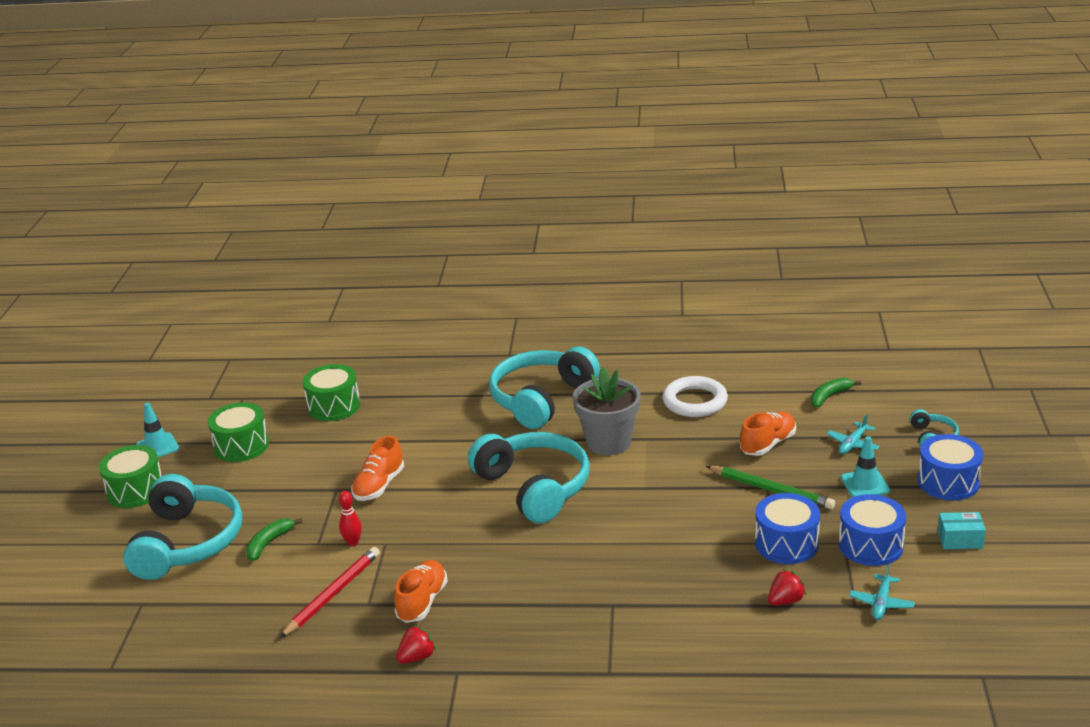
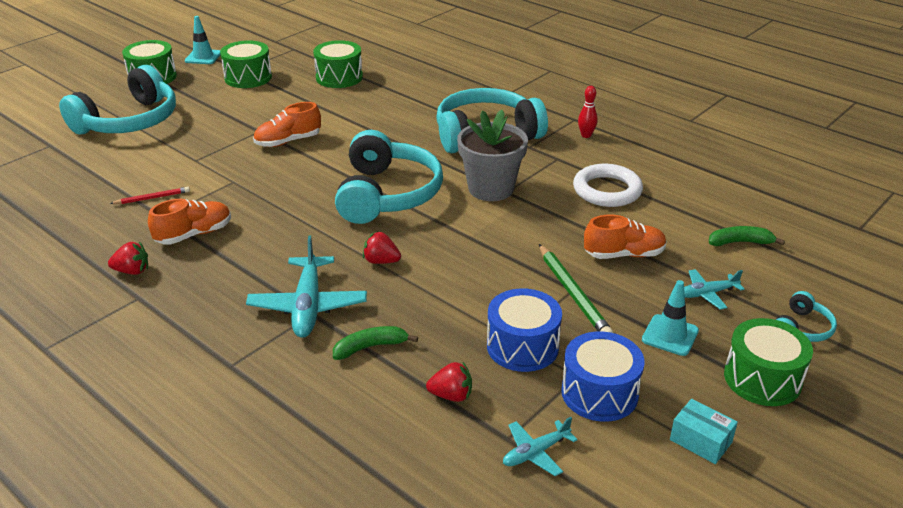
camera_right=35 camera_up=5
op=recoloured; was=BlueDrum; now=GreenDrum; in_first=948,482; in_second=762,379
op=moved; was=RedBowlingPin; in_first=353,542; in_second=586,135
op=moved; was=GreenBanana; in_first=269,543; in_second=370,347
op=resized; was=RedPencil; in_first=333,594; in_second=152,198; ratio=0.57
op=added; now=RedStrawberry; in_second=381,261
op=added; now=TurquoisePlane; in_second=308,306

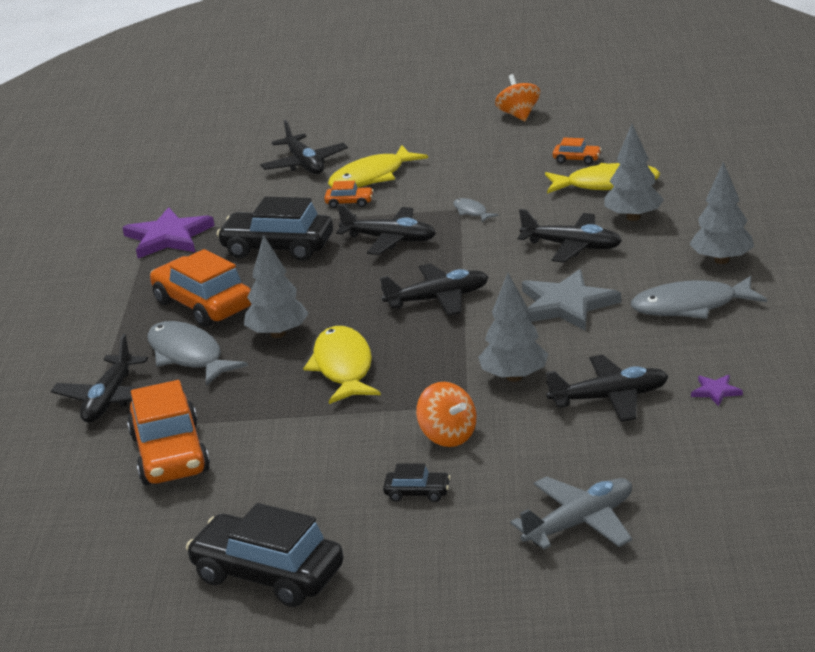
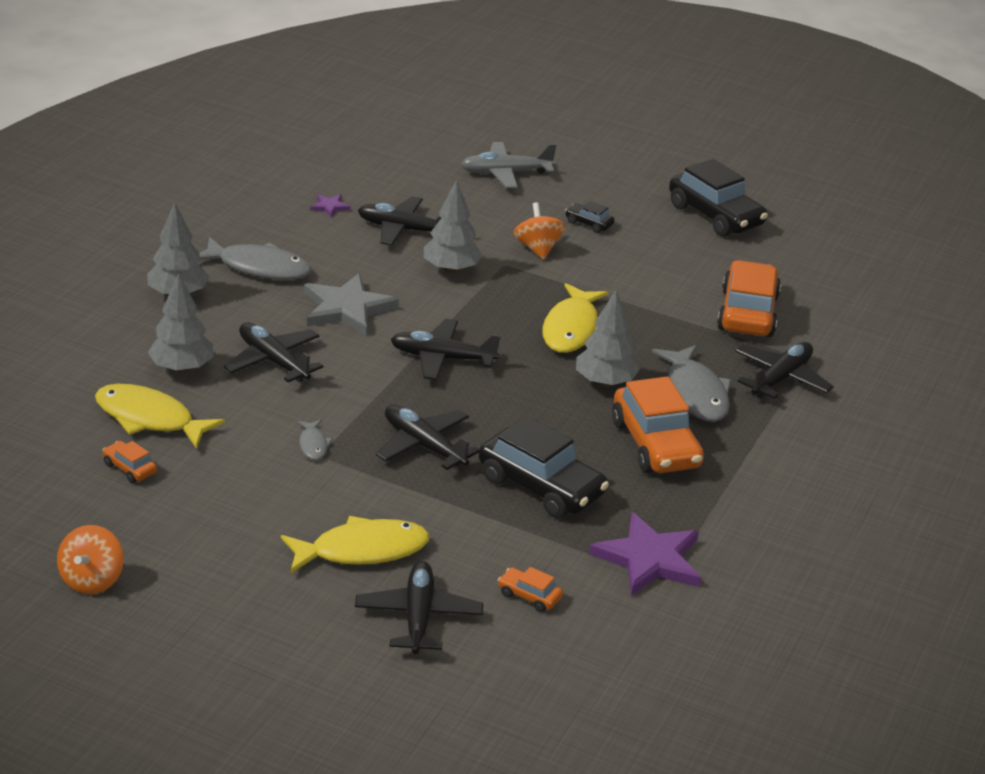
camera_right=-160 camera_up=5
op=moved; was=OrangeCar; in_first=349,203; in_second=529,596

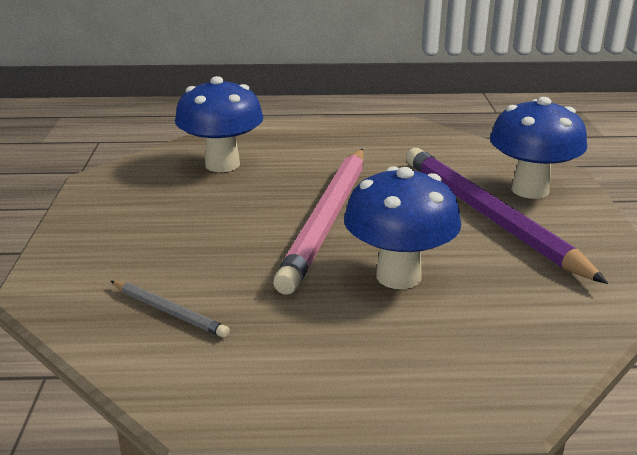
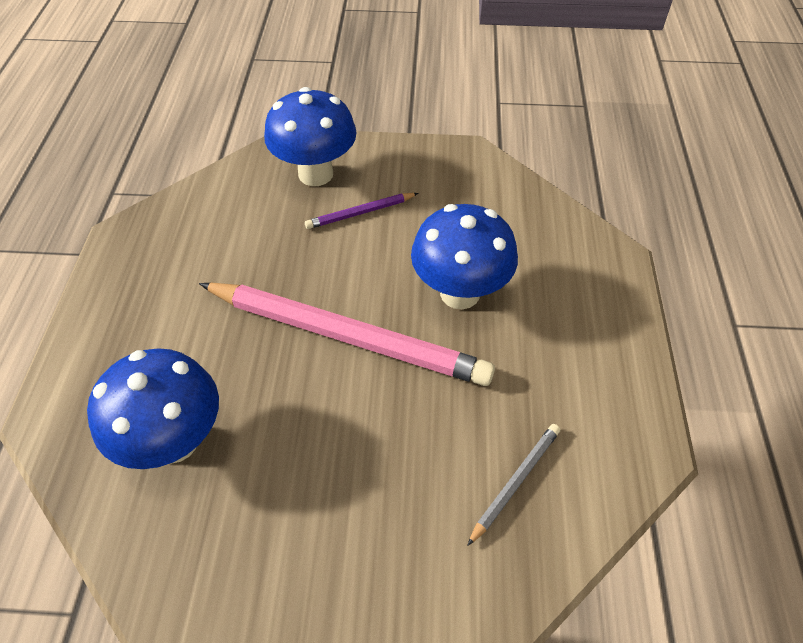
camera_right=-85 camera_up=25
op=resized; was=PurplePencil; in_first=488,216; in_second=360,213; ratio=0.44

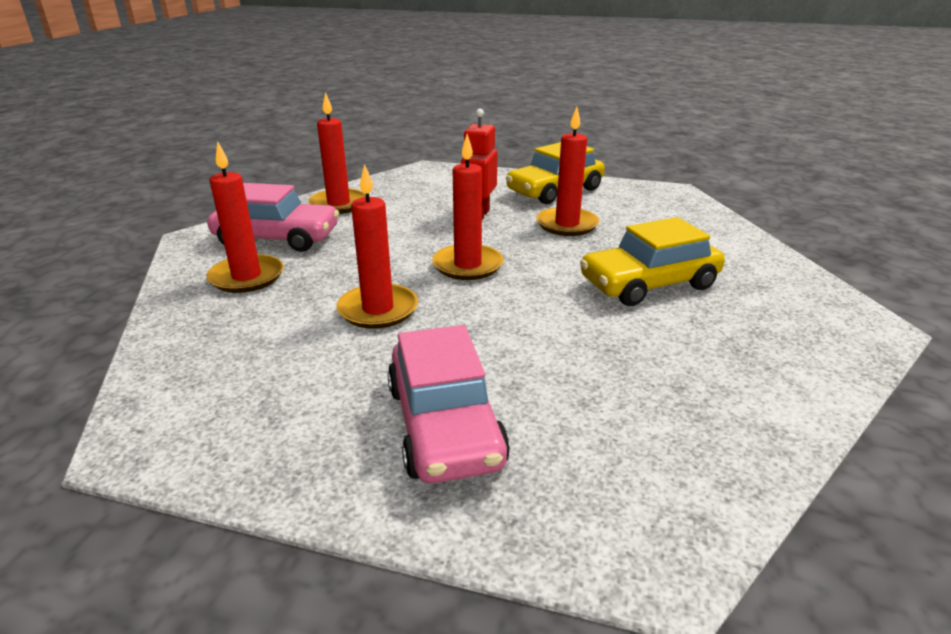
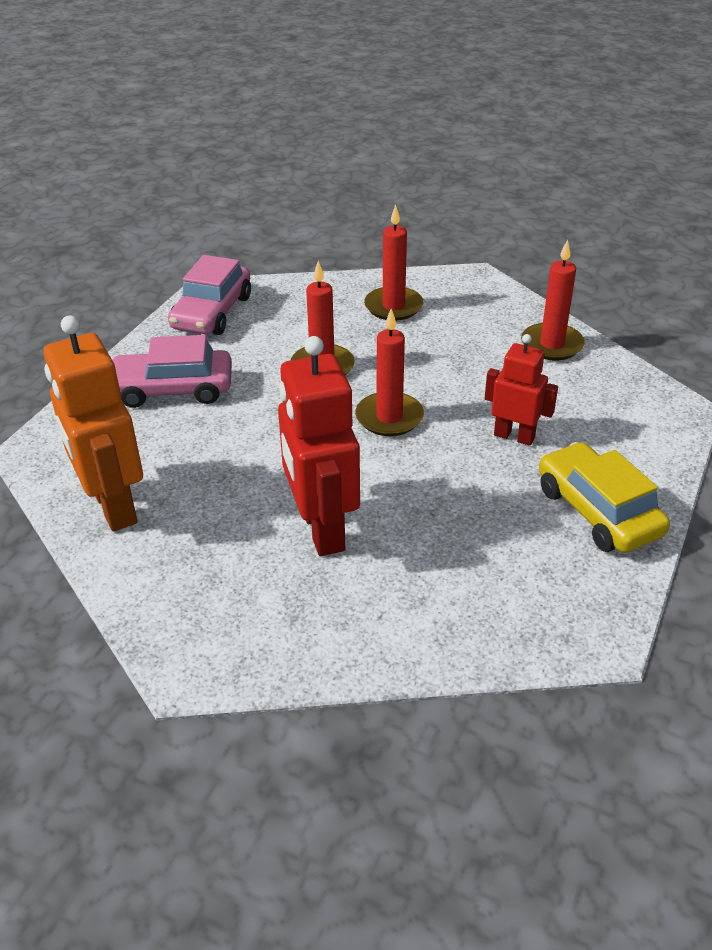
camera_right=100 camera_up=10
op=removed; was=RedCandle; in_first=567,225
op=moved; was=PinkCar; in_first=277,238; in_second=212,312
op=replaced; was=YellowCar; now=RedRobot; in_first=649,284; in_second=321,529
op=added; now=OrangeRobot; in_second=113,506

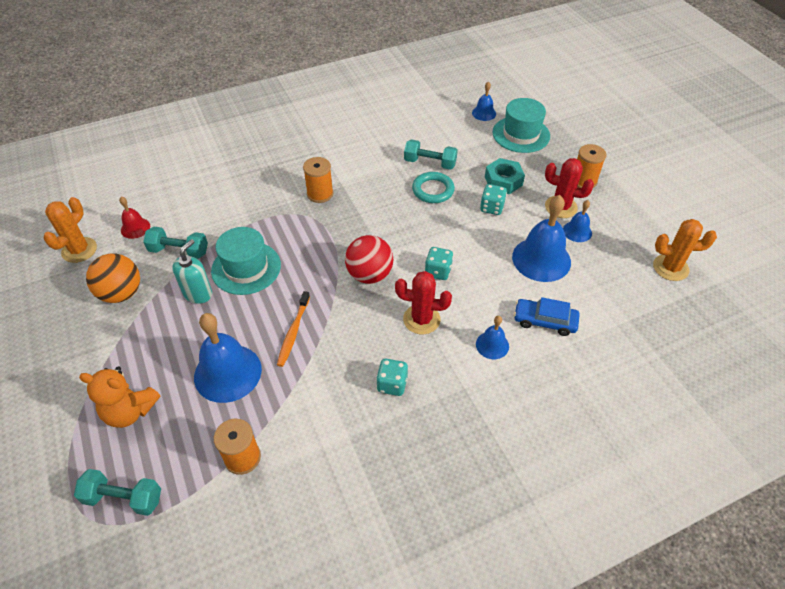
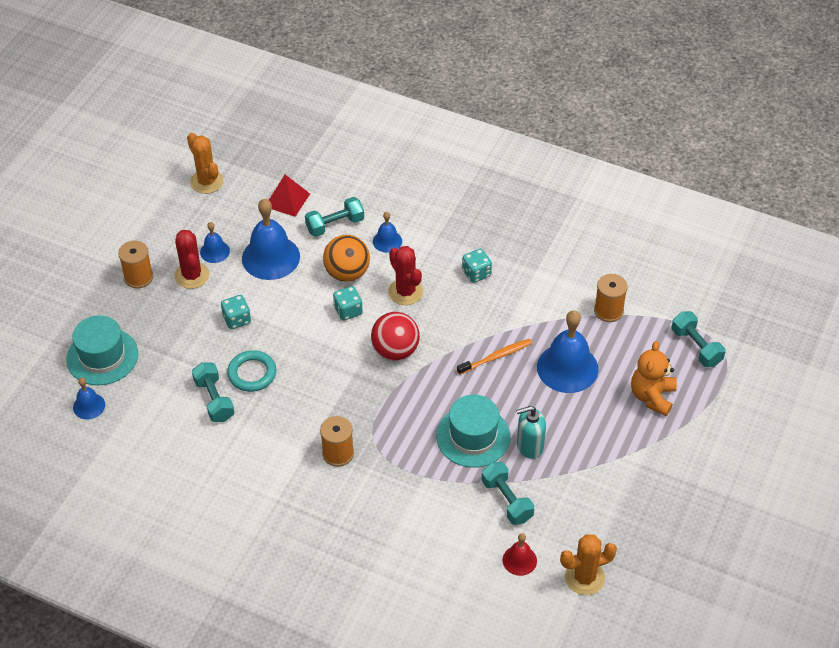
camera_right=-130 camera_up=0
op=removed; was=TurquoiseNut; in_first=503,181
op=moved; was=OrangeBall; in_first=121,293; in_second=347,273
op=replaced; was=BlueCar; now=TurquoiseDumbbell; in_first=545,321; in_second=335,225
op=turned; was=OrangeTeddyBear; in_first=130,411; in_second=652,396; clockwise=-135
op=added; now=RedPyramid; in_second=287,200

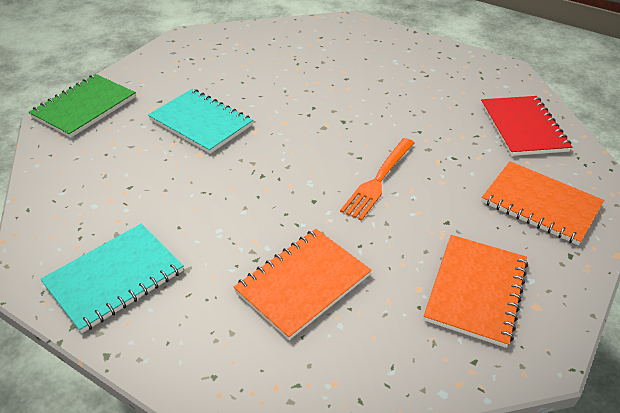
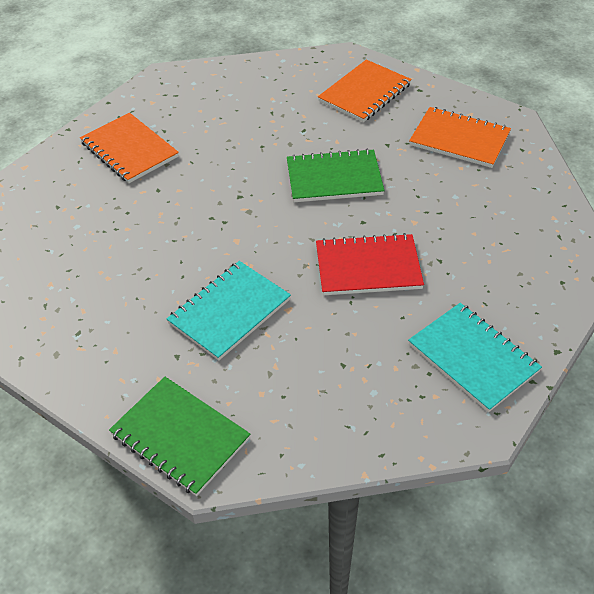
camera_right=-85 camera_up=5
op=moved; was=RedNotebook; in_first=523,127; in_second=368,267
op=replaced; was=OrangeFork; now=GreenNotebook; in_first=378,180; in_second=334,178
op=moved; was=OrangeNotebook; in_first=303,283; in_second=129,150

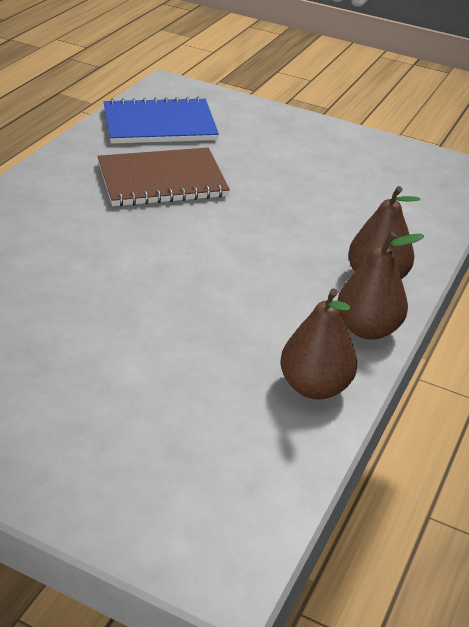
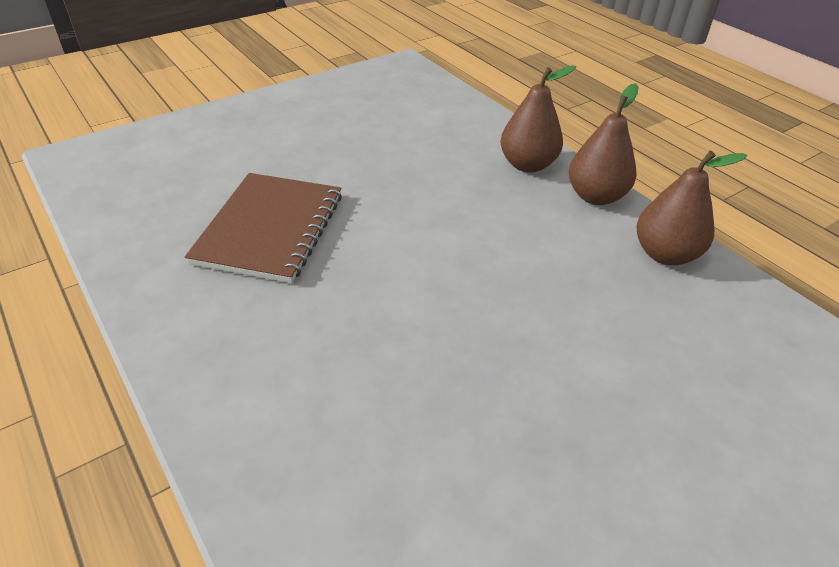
camera_right=-60 camera_up=5
op=removed; was=BlueNotebook; in_first=159,124

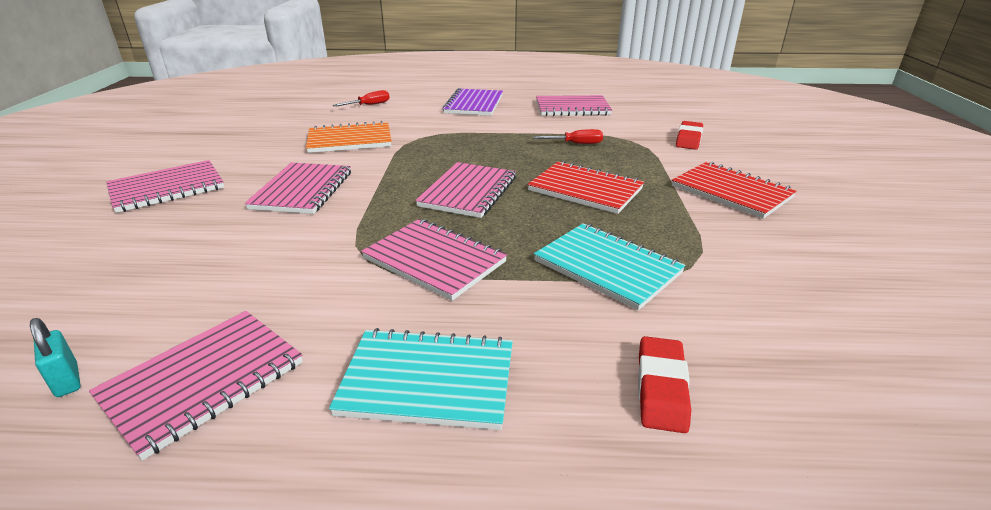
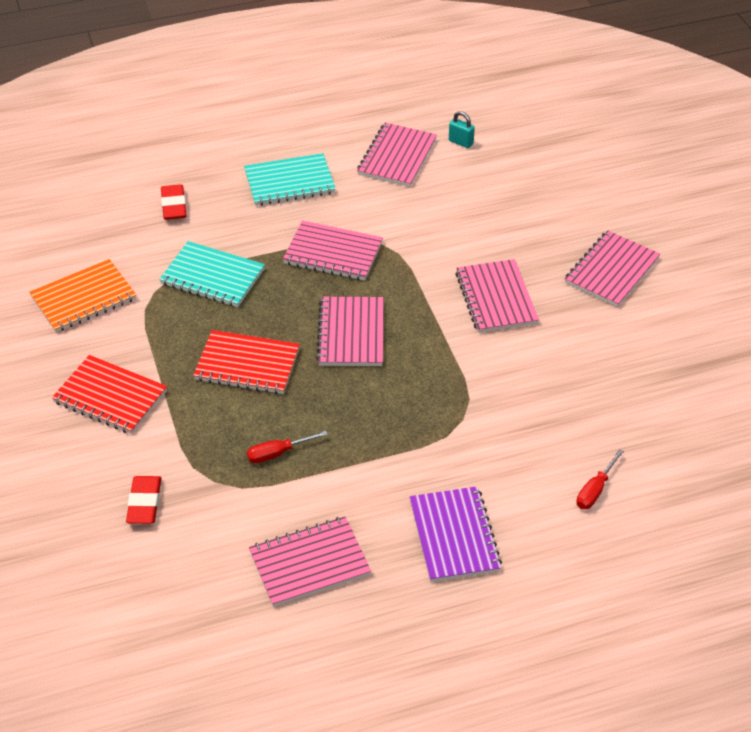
camera_right=160 camera_up=15
op=moved; was=OrangeNotebook; in_first=350,140; in_second=83,298

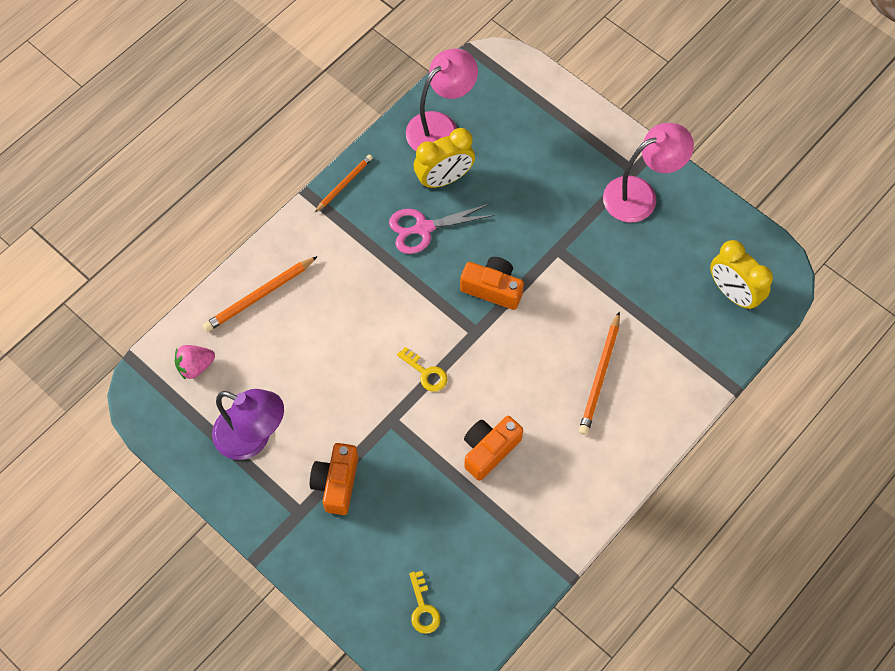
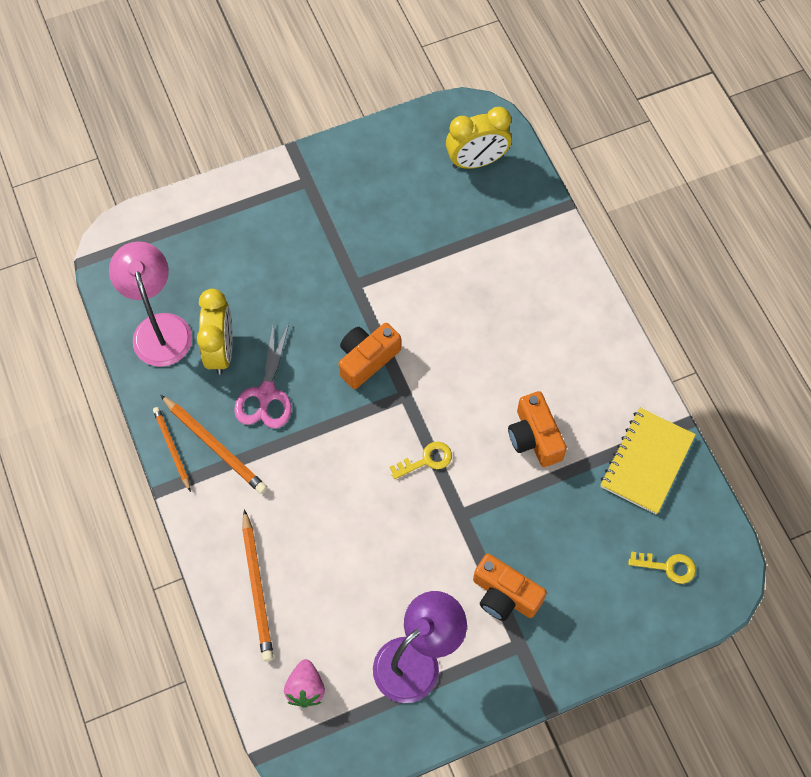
camera_right=-65 camera_up=0
op=removed; was=PinkLamp; in_first=640,195
op=moved; was=OrangePencil; in_first=600,376; in_second=214,446
op=added; now=YellowNotebook; in_second=647,462

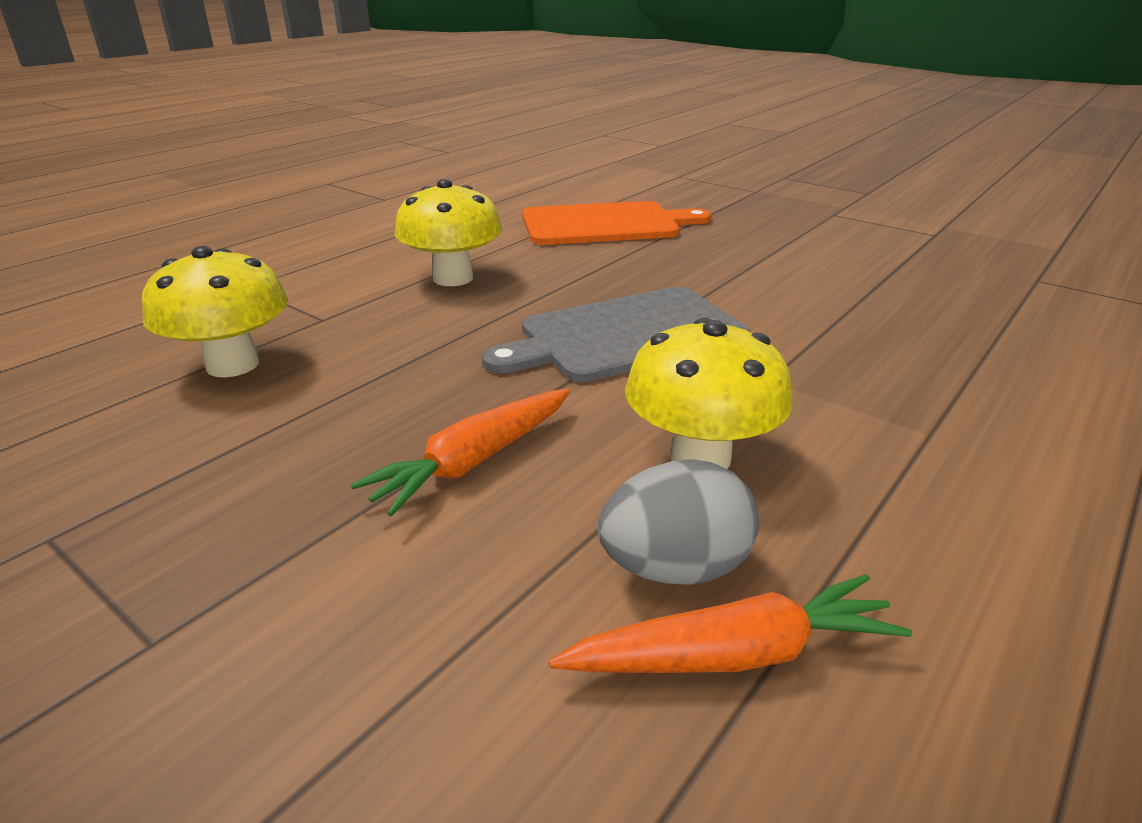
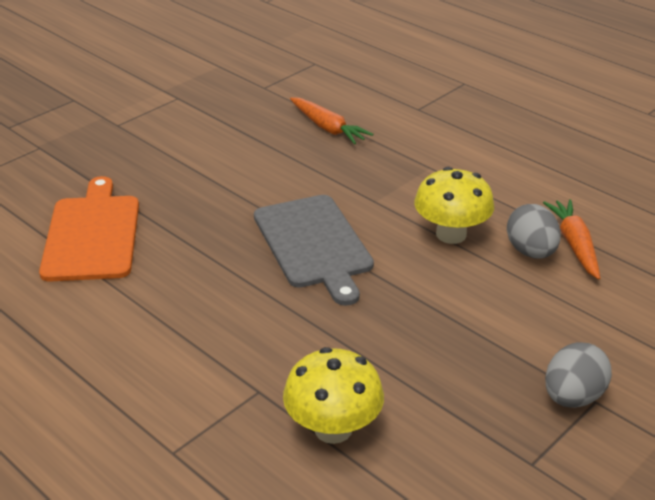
camera_right=-85 camera_up=5
op=removed; was=YellowMushroom; in_first=453,278
op=moved; was=OrangeCarrot; in_first=474,461; in_second=327,128
op=added; now=GreyEgg; in_second=572,397

